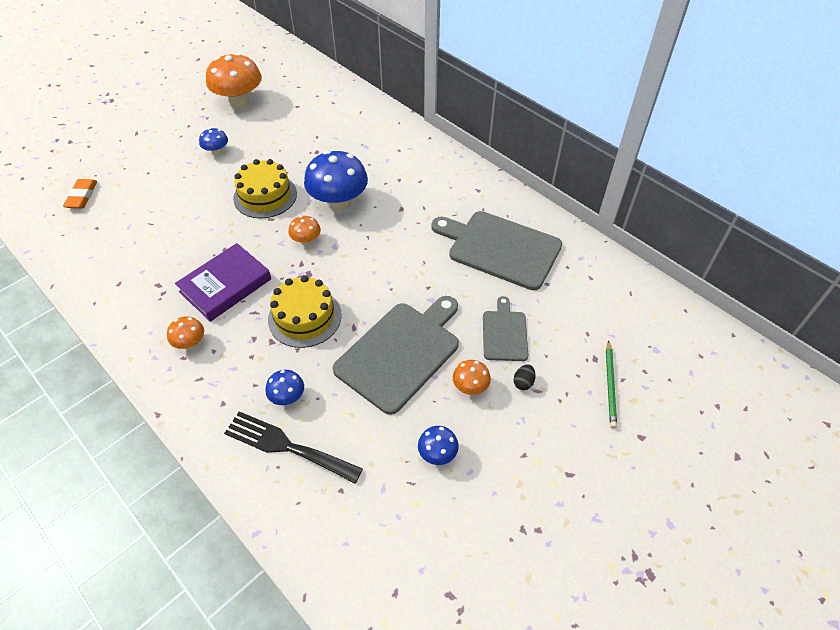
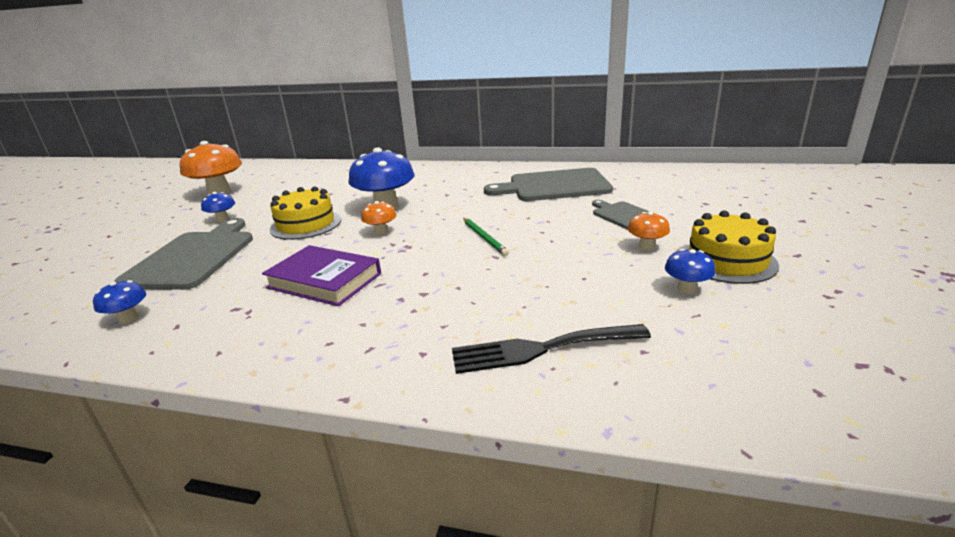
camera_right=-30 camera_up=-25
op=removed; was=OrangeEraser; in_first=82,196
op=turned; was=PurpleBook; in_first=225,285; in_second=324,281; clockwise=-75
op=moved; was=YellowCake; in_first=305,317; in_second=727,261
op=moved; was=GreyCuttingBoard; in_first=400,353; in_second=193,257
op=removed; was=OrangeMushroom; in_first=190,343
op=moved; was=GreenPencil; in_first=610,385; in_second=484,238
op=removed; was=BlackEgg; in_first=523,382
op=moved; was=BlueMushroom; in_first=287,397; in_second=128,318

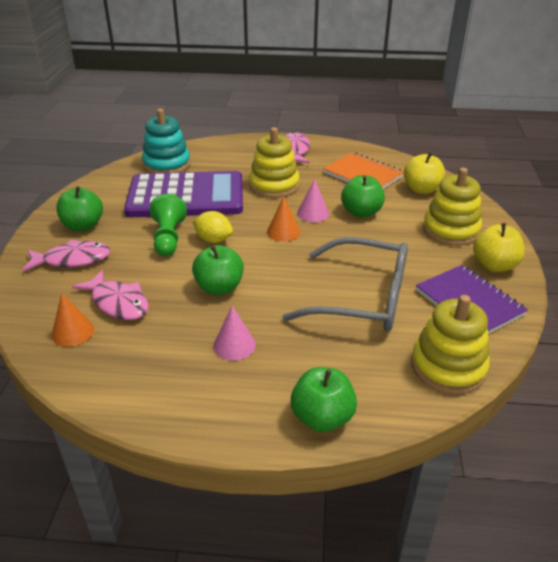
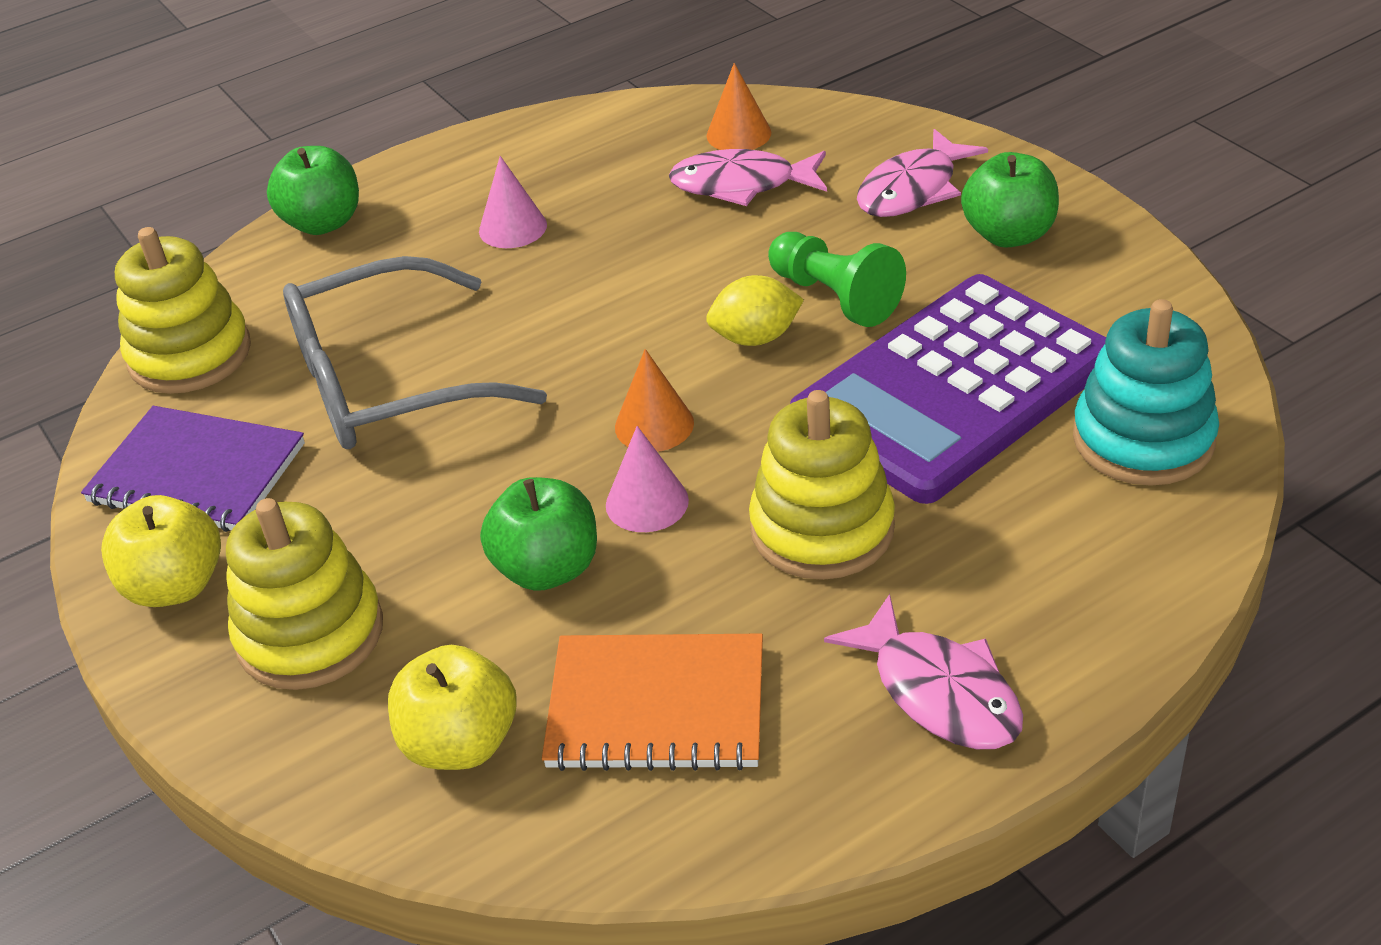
camera_right=145 camera_up=5
op=removed; was=GreenApple; in_first=219,287

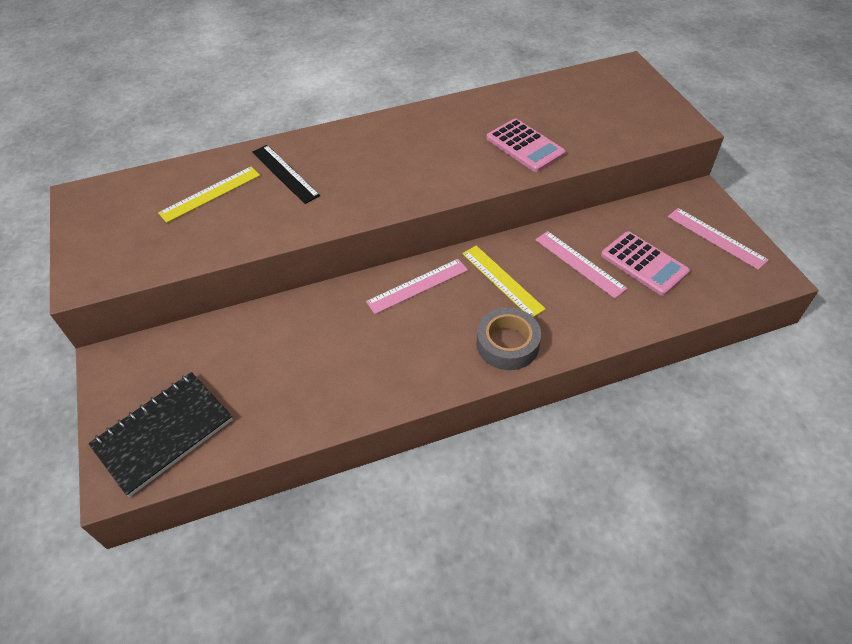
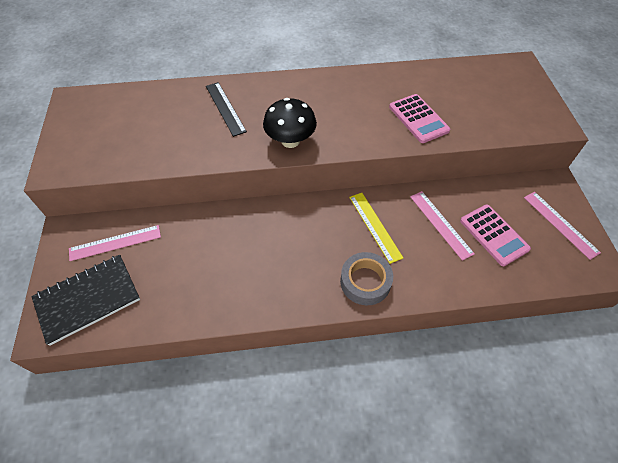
camera_right=10 camera_up=5
op=removed; was=YellowRuler; in_first=210,194
op=moved; was=PinkRuler; in_first=417,286; in_second=115,242
op=added; now=BlackMushroom; in_second=290,141

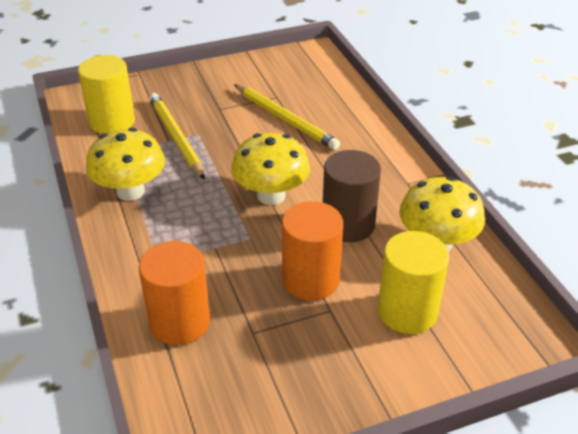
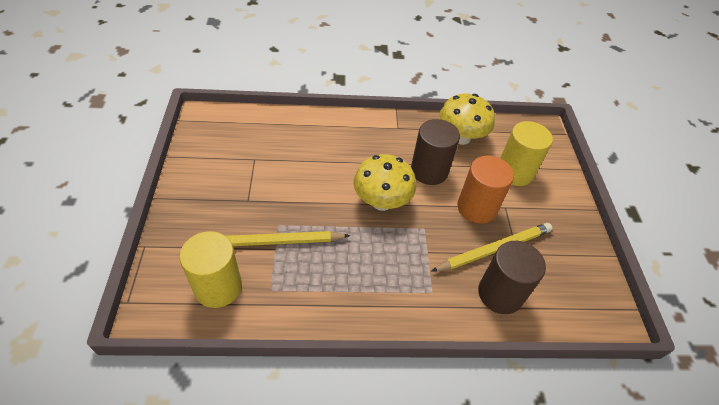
camera_right=-75 camera_up=10
op=moved; was=YellowPencil; in_first=285,119; in_second=494,249
op=removed; was=YellowMushroom; in_first=130,191
op=recoloured; was=OrangeCylinder; now=BrownCylinder; in_first=180,322; in_second=500,293

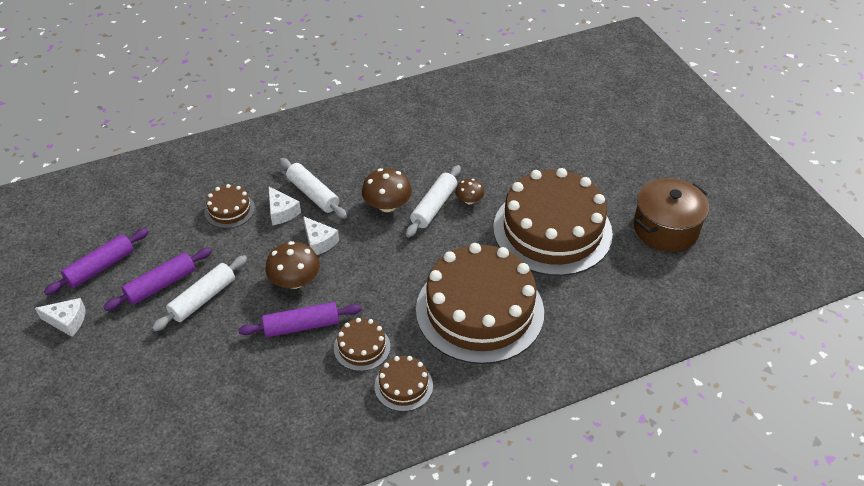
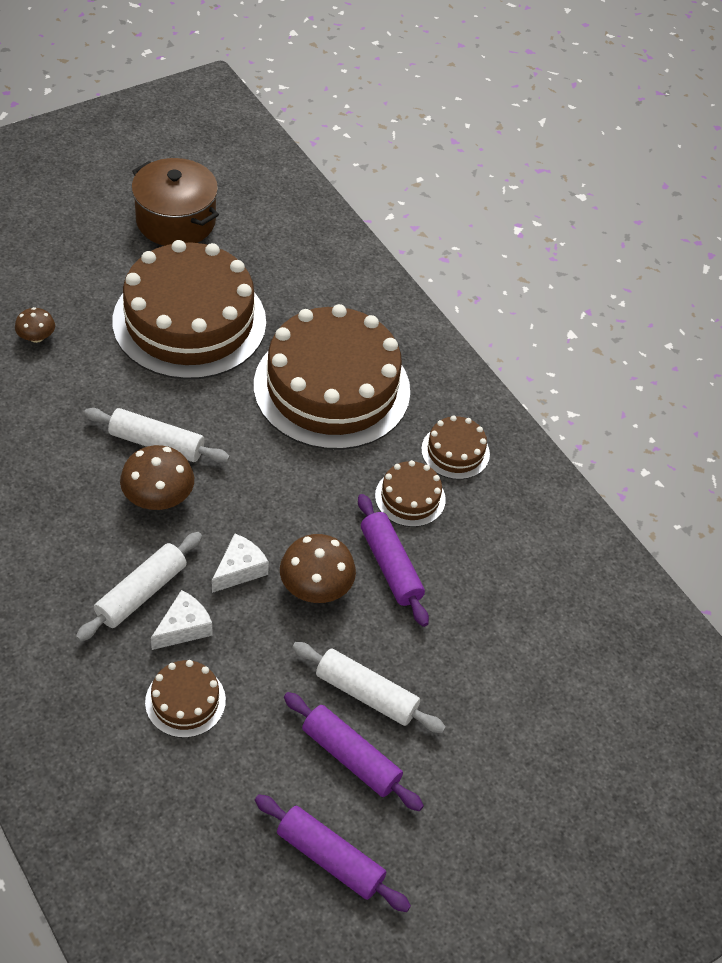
camera_right=-105 camera_up=5
op=moved; was=BrownMushroom; in_first=469,200; in_second=36,337
op=removed; was=WhiteCheese; in_first=67,321

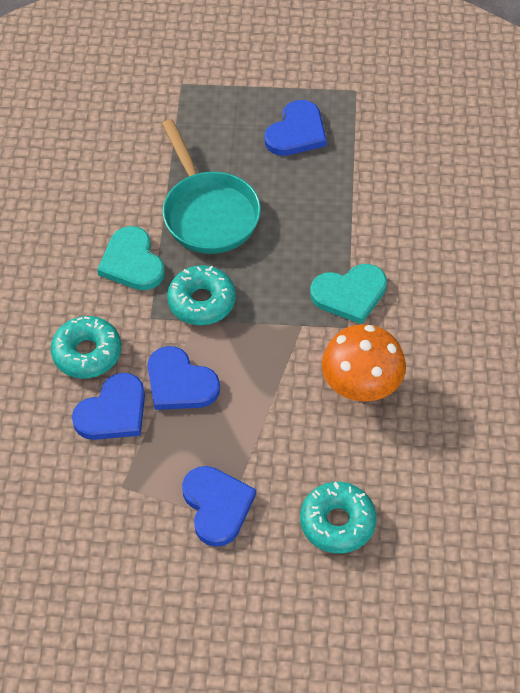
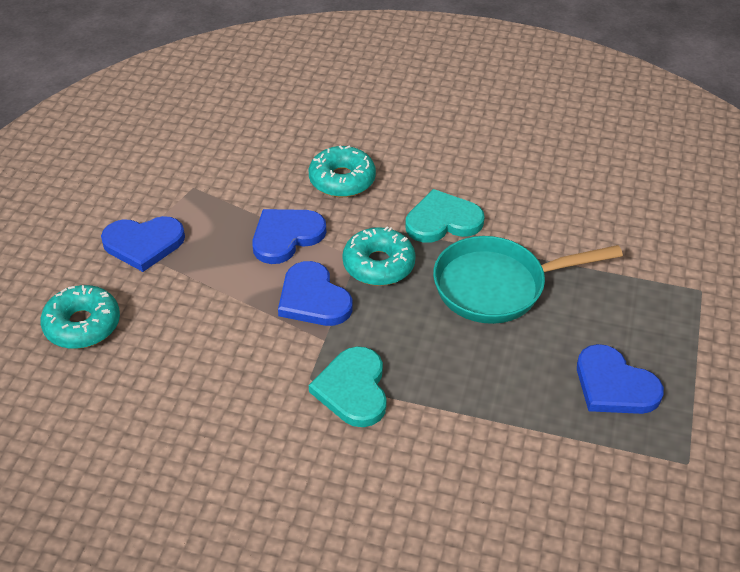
camera_right=100 camera_up=-10
op=removed; was=OrangeMushroom; in_first=361,386
op=moved; was=BlueHeart; in_first=113,412; in_second=313,298

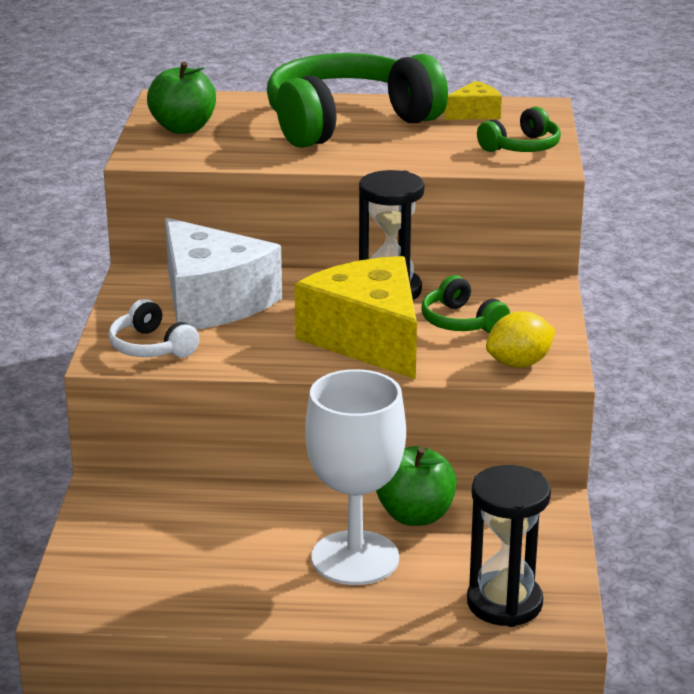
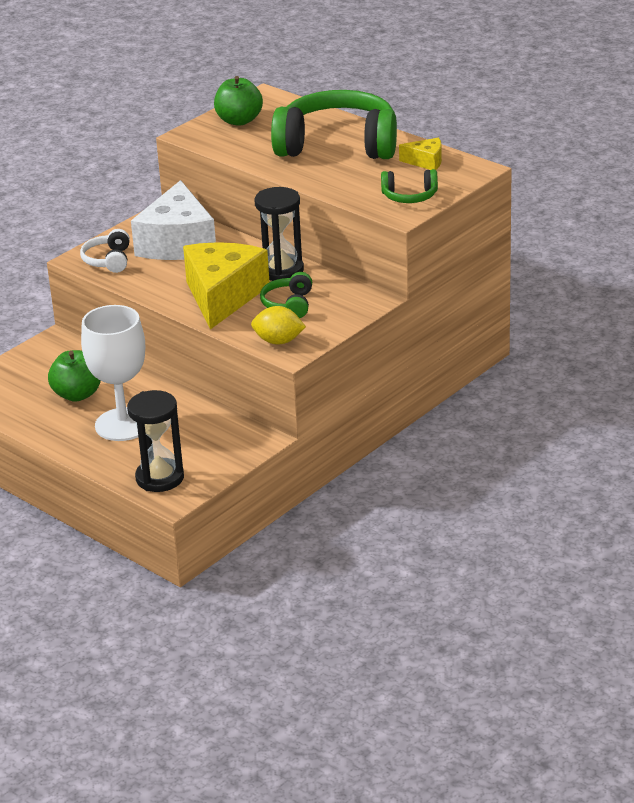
camera_right=40 camera_up=5
op=moved; was=GreenApple; in_first=415,515; in_second=77,394

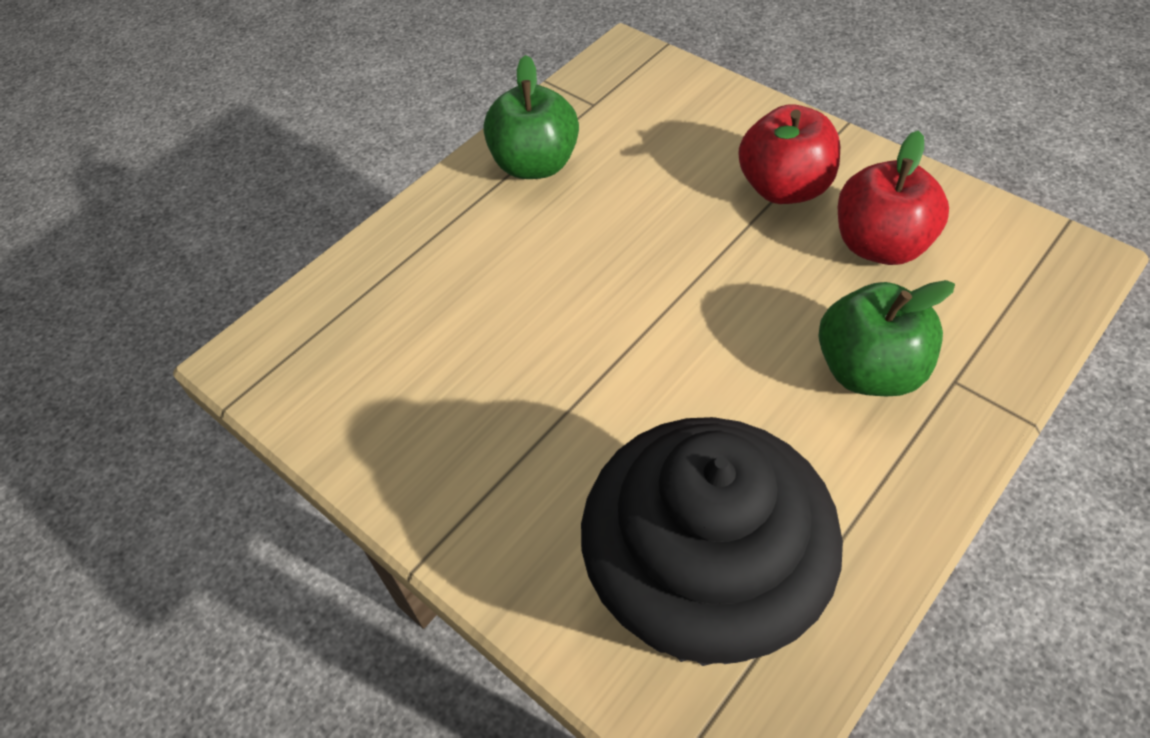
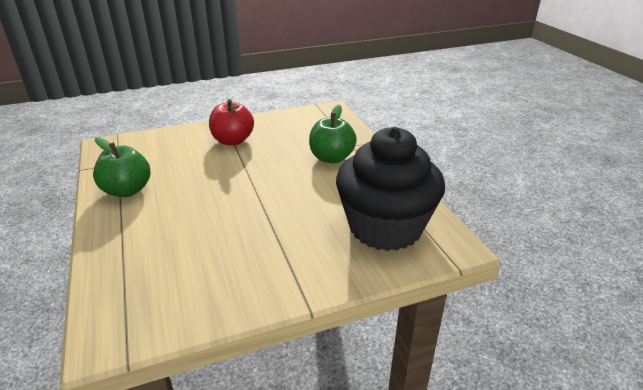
camera_right=-65 camera_up=-20
op=removed; was=RedApple; in_first=880,245

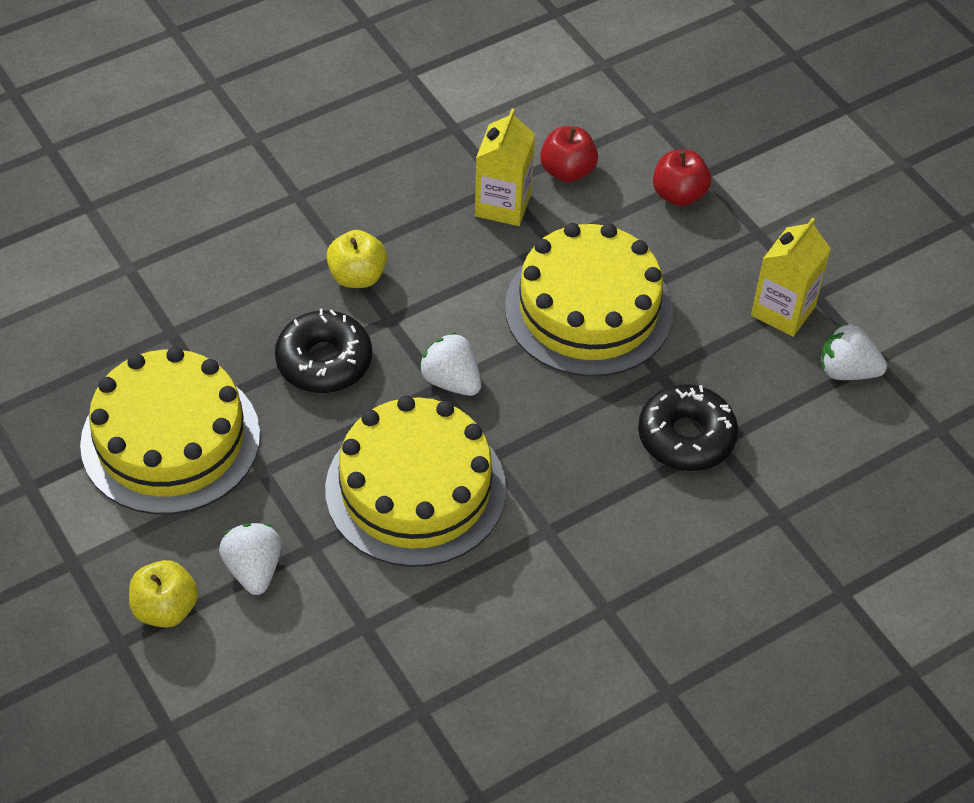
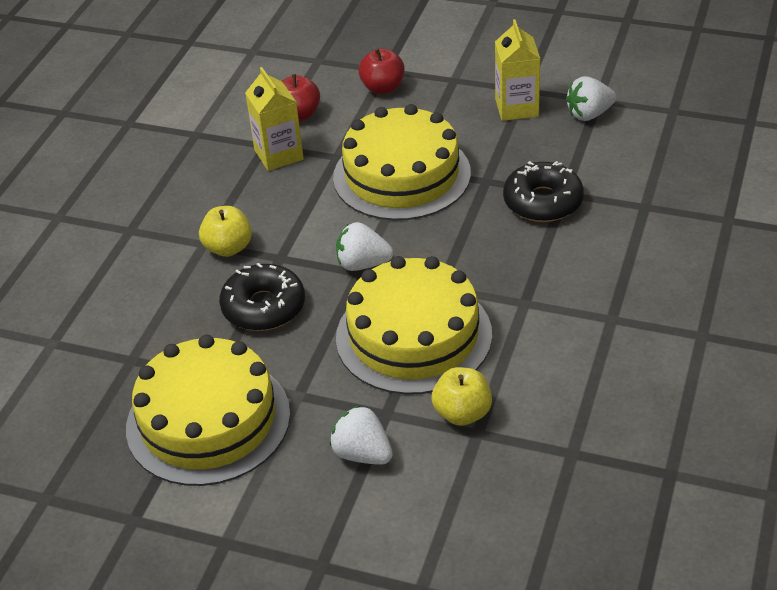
camera_right=-35 camera_up=-10
op=moved; was=YellowApple; in_first=166,609; in_second=462,413

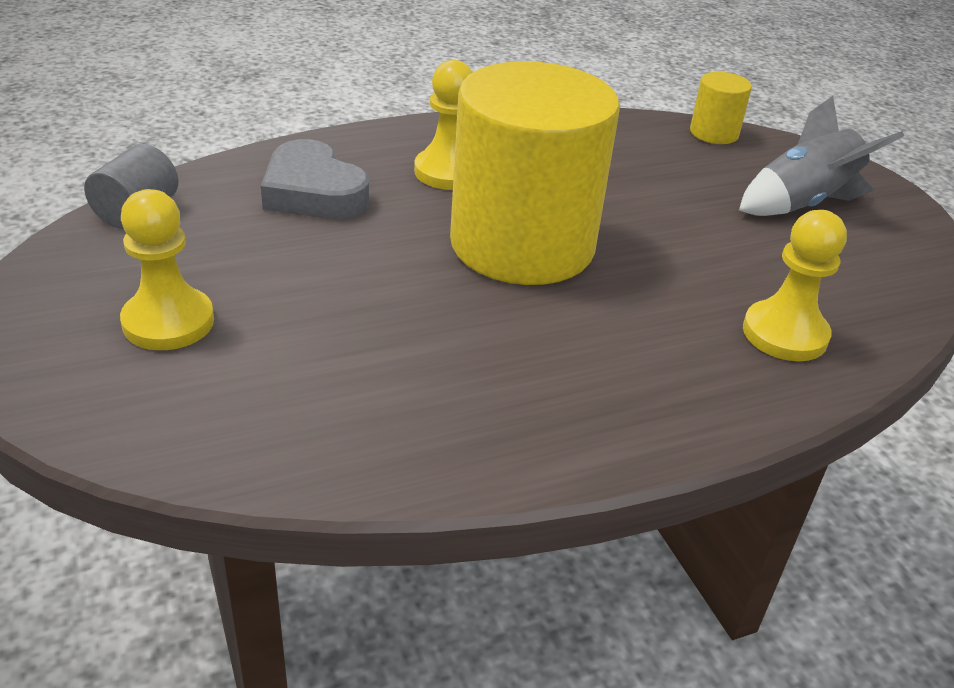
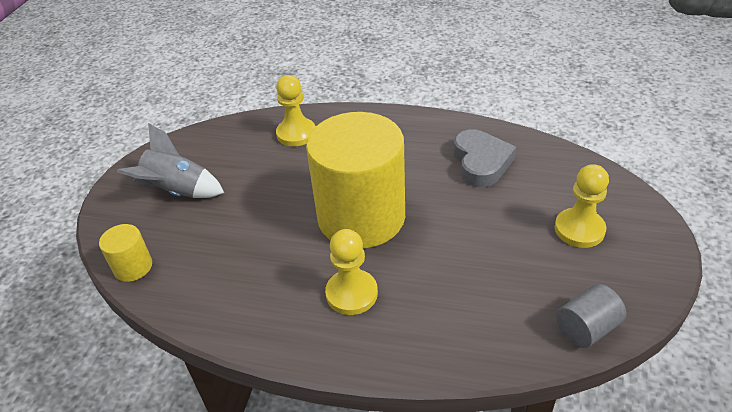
camera_right=-140 camera_up=5
op=moved; was=GreyHeart; in_first=313,192; in_second=481,162

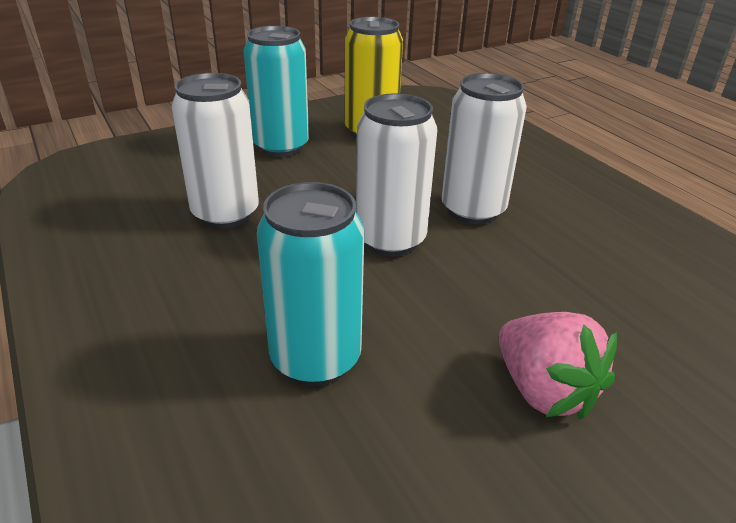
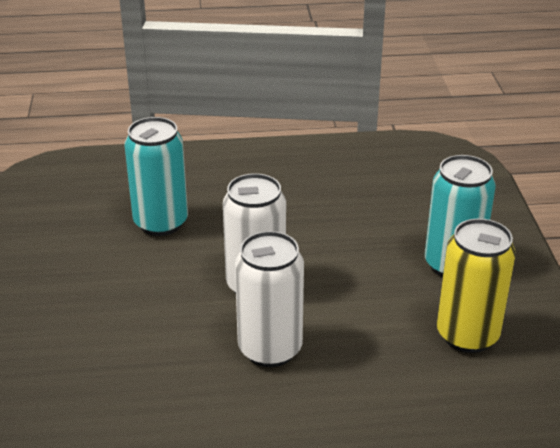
camera_right=115 camera_up=0
op=removed; was=WhiteCan; in_first=225,214
op=removed; was=PinkStrawberry; in_first=544,390

